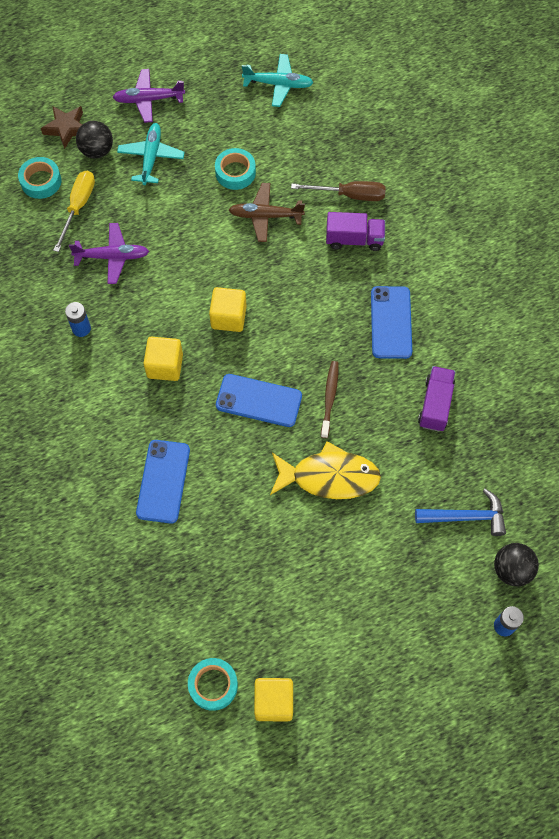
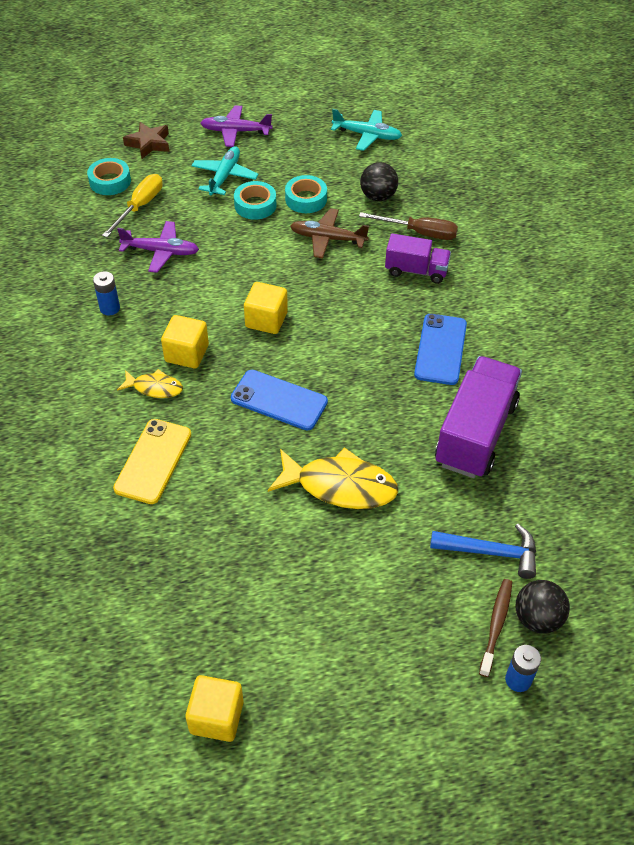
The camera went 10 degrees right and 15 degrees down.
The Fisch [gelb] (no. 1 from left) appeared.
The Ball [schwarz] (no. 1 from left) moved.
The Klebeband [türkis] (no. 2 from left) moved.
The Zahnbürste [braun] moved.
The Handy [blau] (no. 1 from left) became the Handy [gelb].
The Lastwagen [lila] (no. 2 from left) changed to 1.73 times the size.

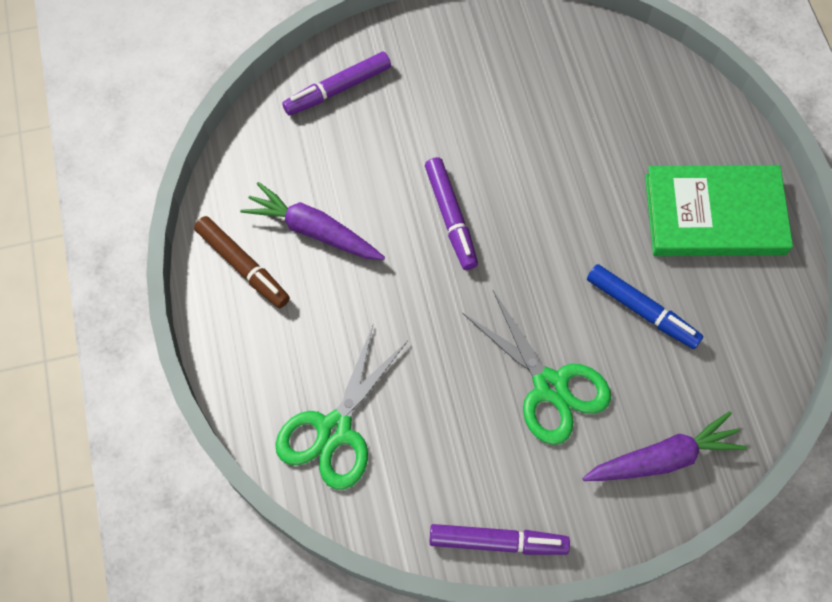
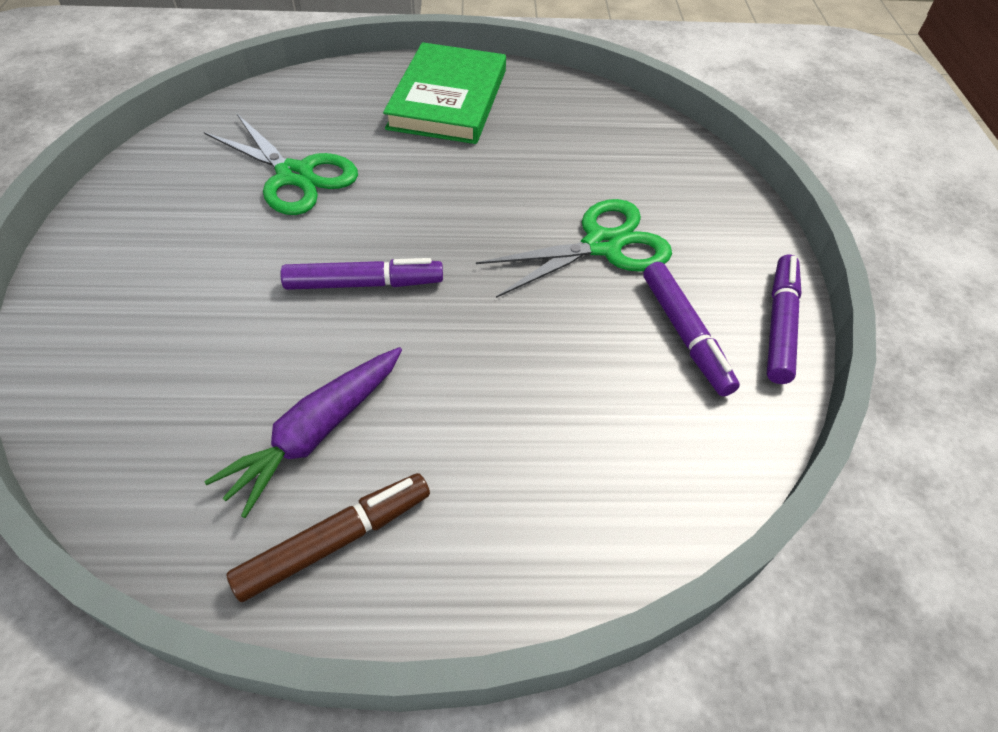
The camera went 80 degrees left and 15 degrees down.
The Karotte [lila] (no. 2 from left) disappeared.
The Filzstift [blau] disappeared.
The Schere [grün] (no. 1 from left) moved.
The Filzstift [lila] (no. 1 from left in the first image) moved.

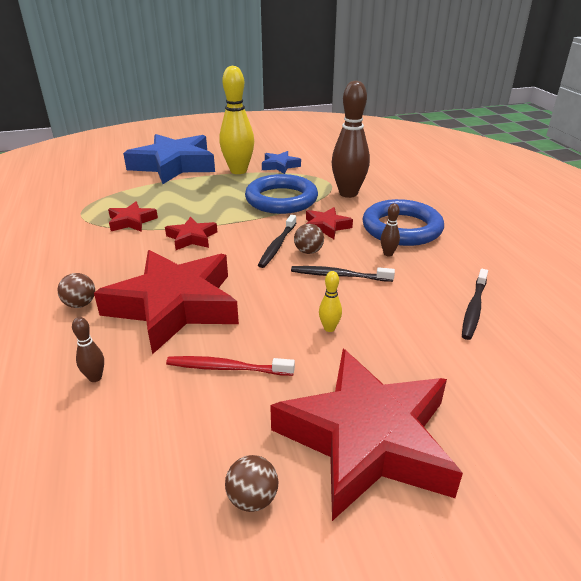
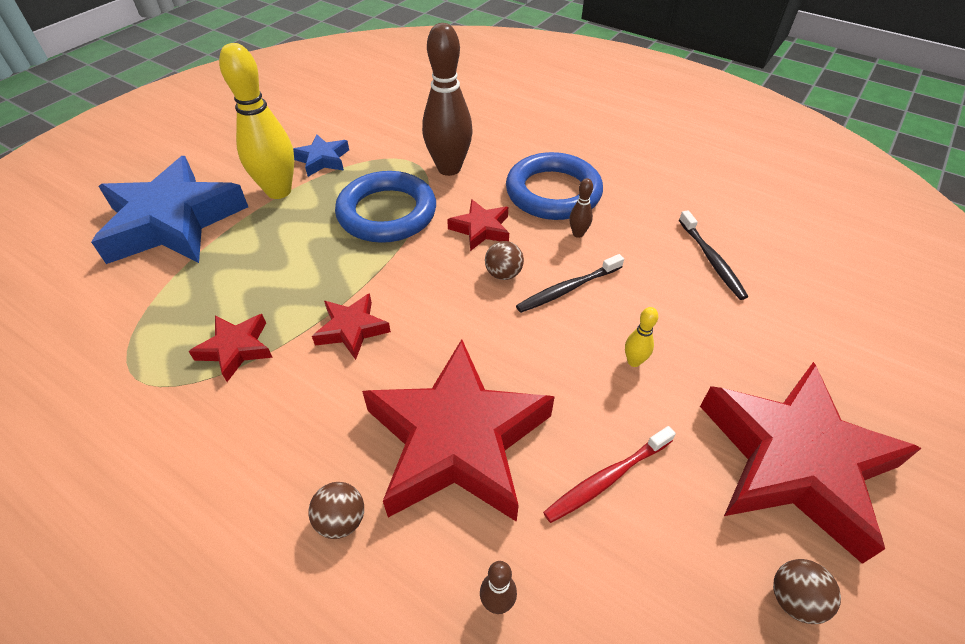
The camera went 40 degrees left and 15 degrees up.
The Zahnbürste [schwarz] (no. 1 from left) disappeared.

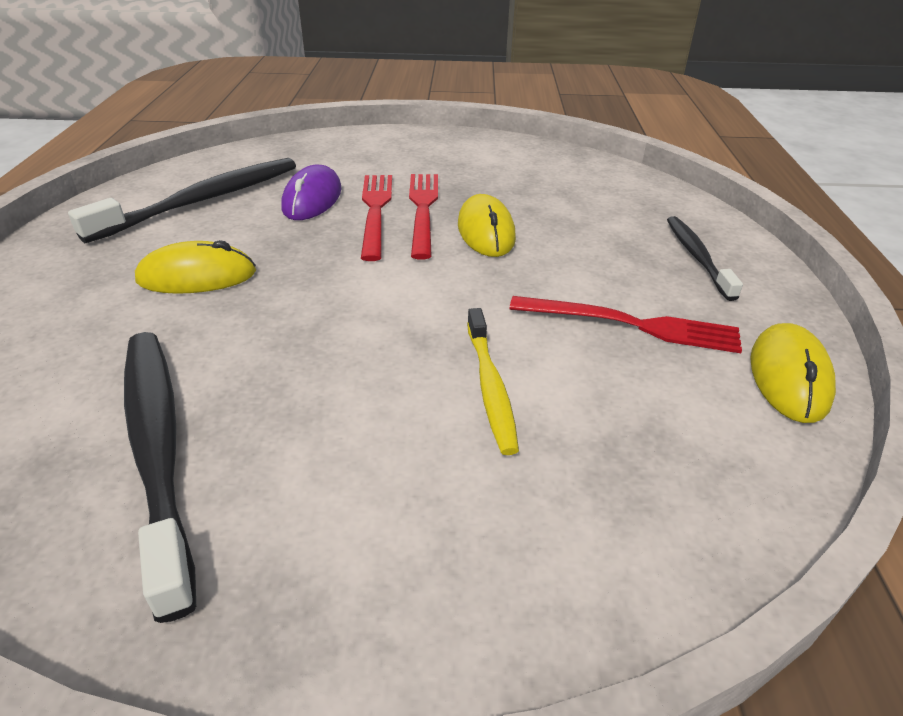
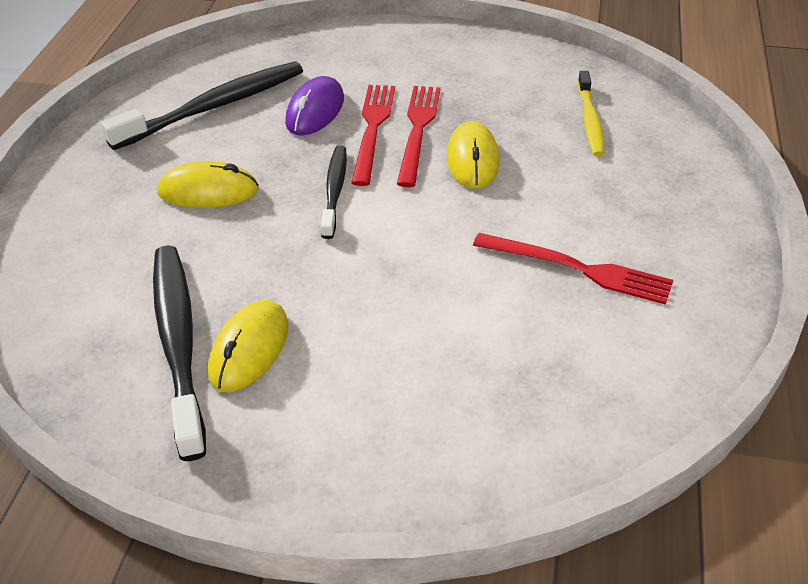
The camera went 10 degrees right and 5 degrees up.
The Zahnbürste [gelb] moved.
The Zahnbürste [schwarz] (no. 3 from left) moved.
The Computermaus [gelb] (no. 3 from left in the first image) moved.

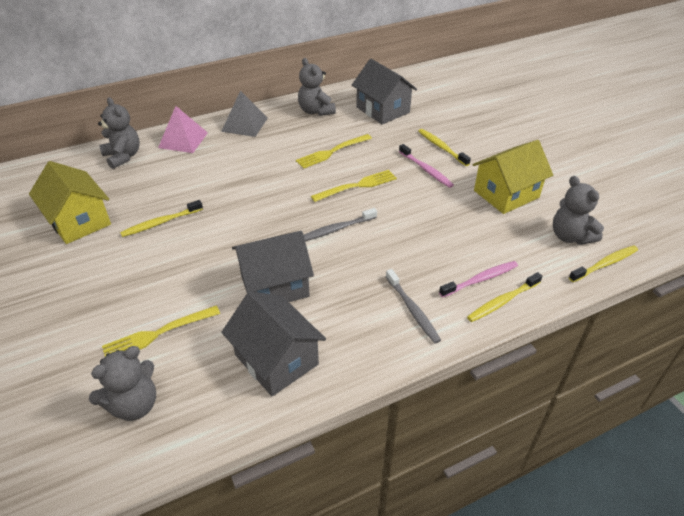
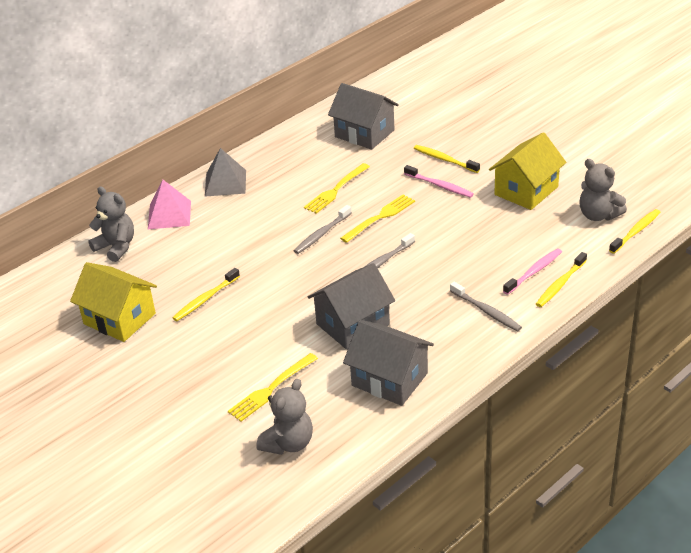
The camera went 15 degrees left and 5 degrees down.
The Teddybär [grau] (no. 3 from left) disappeared.
The Zahnbürste [grau] (no. 1 from left) appeared.

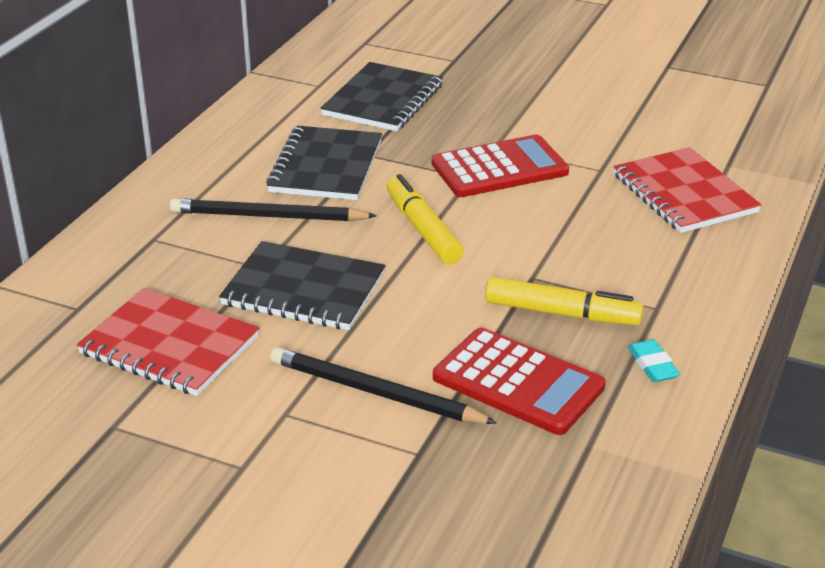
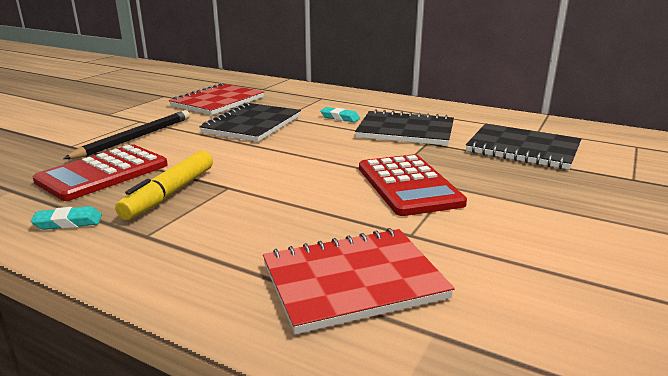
The camera went 95 degrees right and 10 degrees down.
The Filzstift [gelb] (no. 1 from left) disappeared.
The Bleistift [schwarz] (no. 1 from left) was replaced by the Radiergummi [türkis] (no. 2 from left).

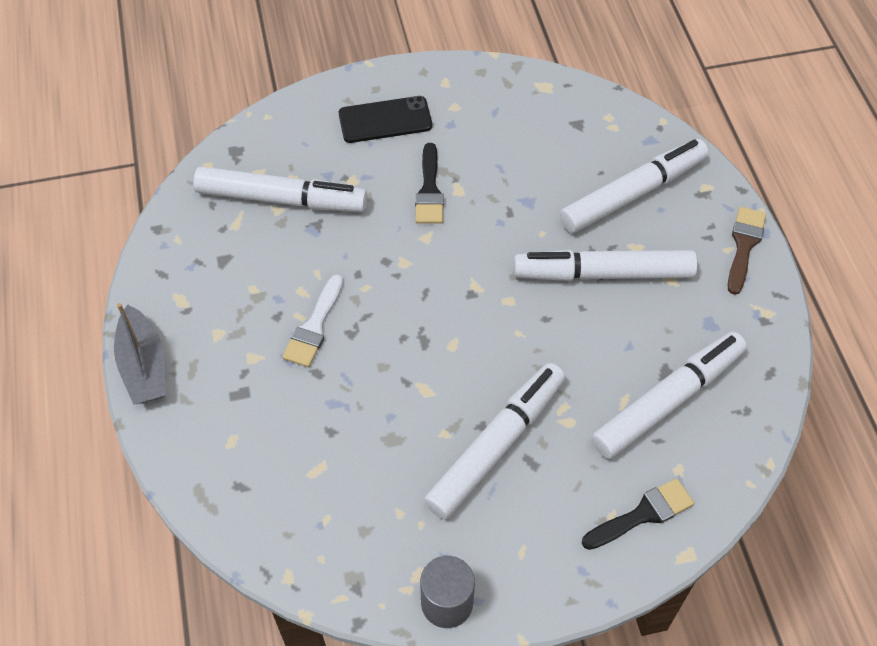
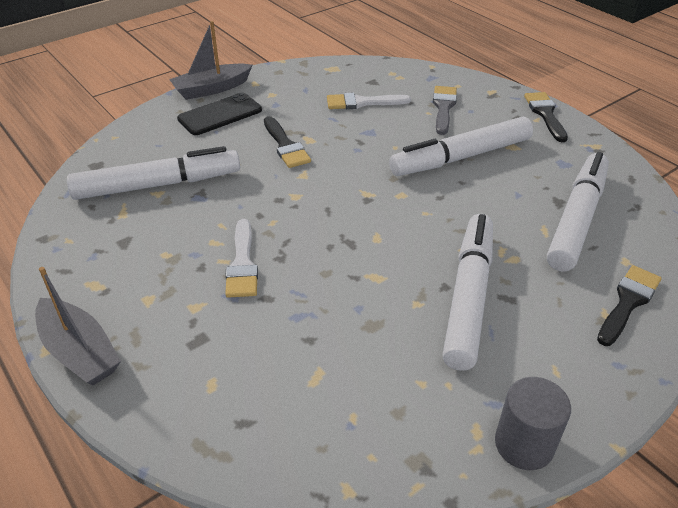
The camera went 25 degrees left and 15 degrees down.
The Boot [grau] (no. 2 from left) appeared.
The Pinsel [weiß] (no. 2 from left) appeared.
The Filzstift [weiß] (no. 4 from left) was replaced by the Pinsel [grau].
The Pinsel [braun] became the Pinsel [schwarz] (no. 2 from left).

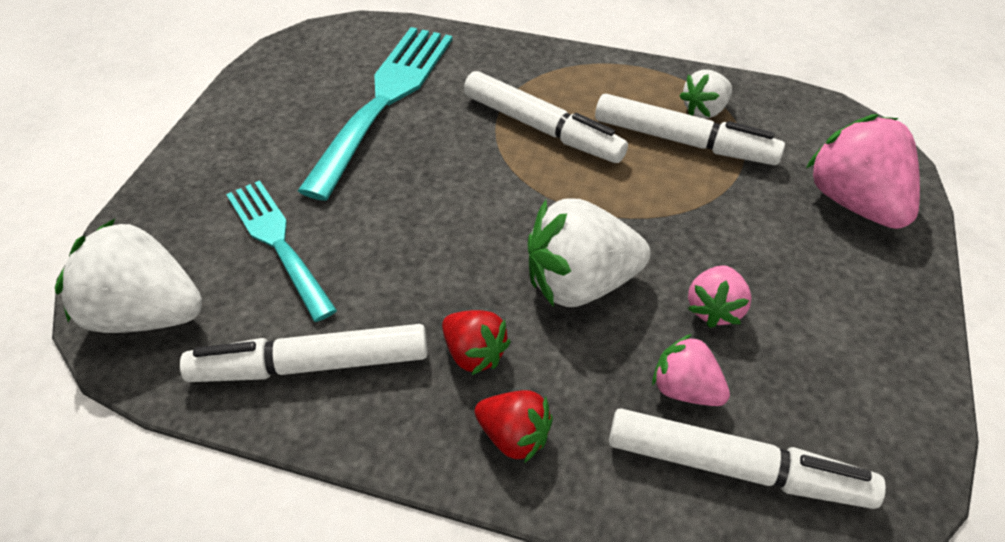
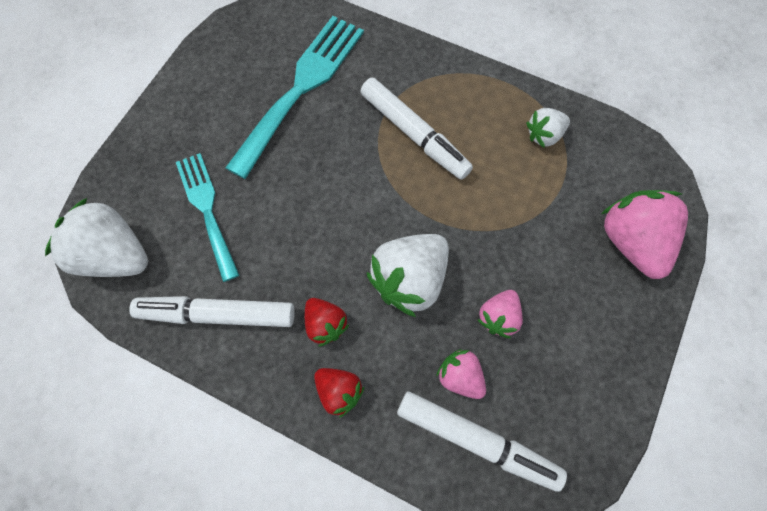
The camera went 10 degrees right and 20 degrees up.
The Filzstift [weiß] (no. 3 from left) disappeared.
The Erdbeere [weiß] (no. 2 from left) turned 45 degrees counterclockwise.

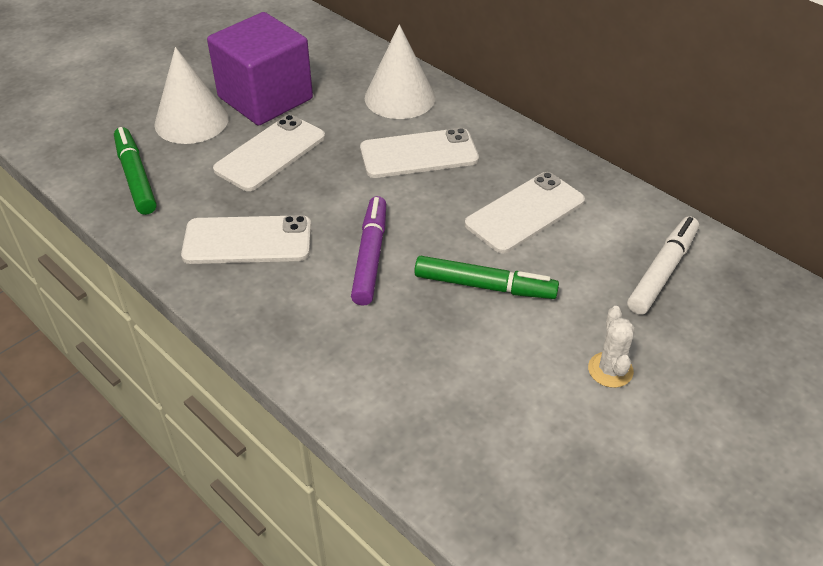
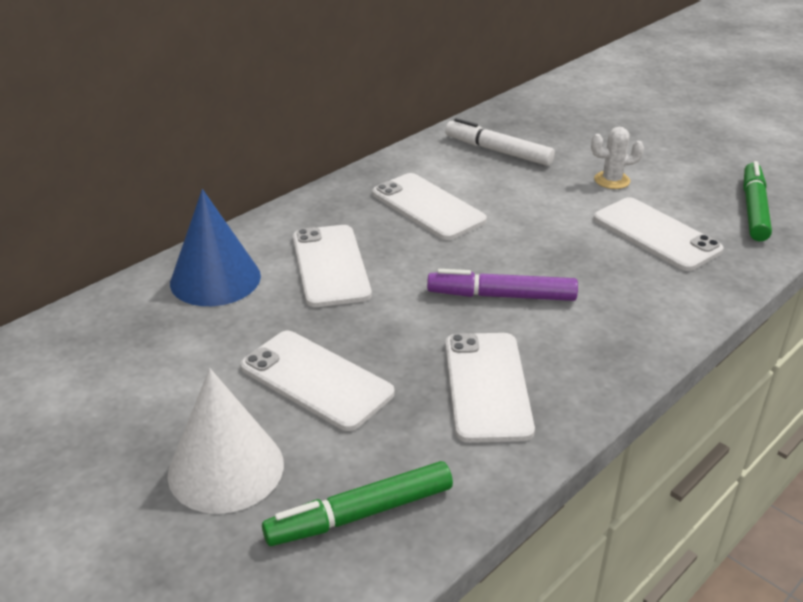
The camera went 90 degrees left and 10 degrees down.
The Kubus [lila] disappeared.
The Handy [weiß] (no. 5 from left) appeared.
The Filzstift [grün] (no. 2 from left) moved.
The Kegel [weiß] (no. 2 from left) became the Kegel [blau].

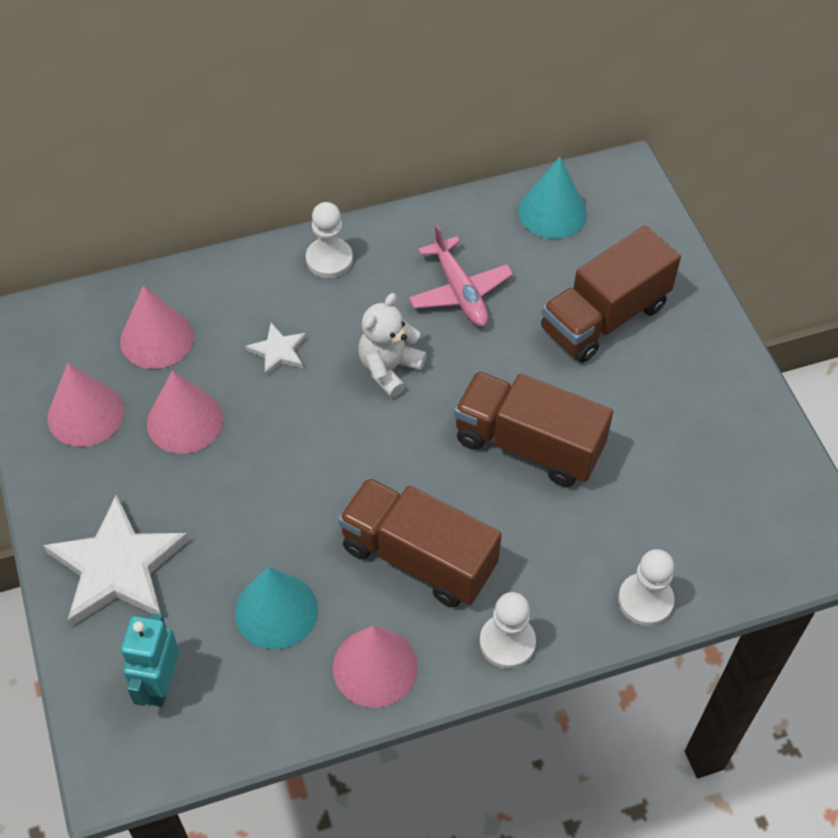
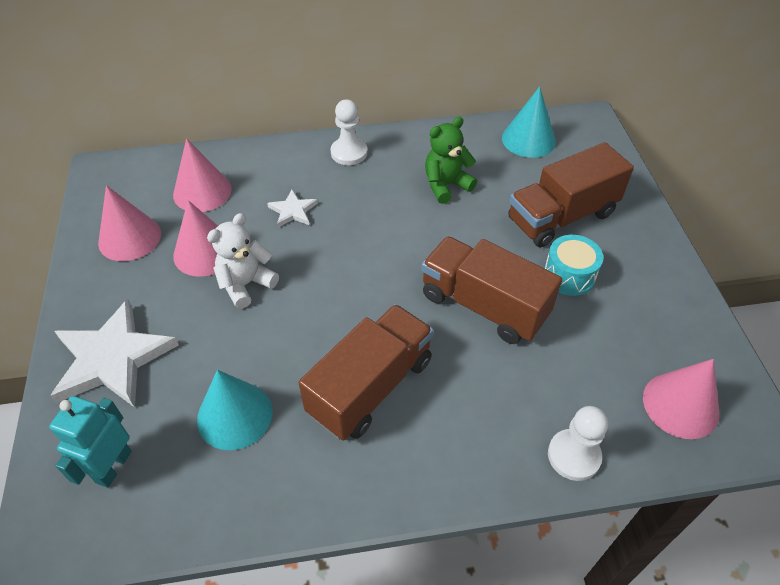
The camera went 10 degrees right and 5 degrees down.
The Bauer [weiß] (no. 2 from left) disappeared.
The Trommel [türkis] appeared.
The Kegel [rosa] (no. 4 from left) moved.
The Teddybär [weiß] moved.
The Flugzeug [rosa] was replaced by the Teddybär [grün].
The Lastwagen [braun] (no. 1 from left) turned 90 degrees clockwise.

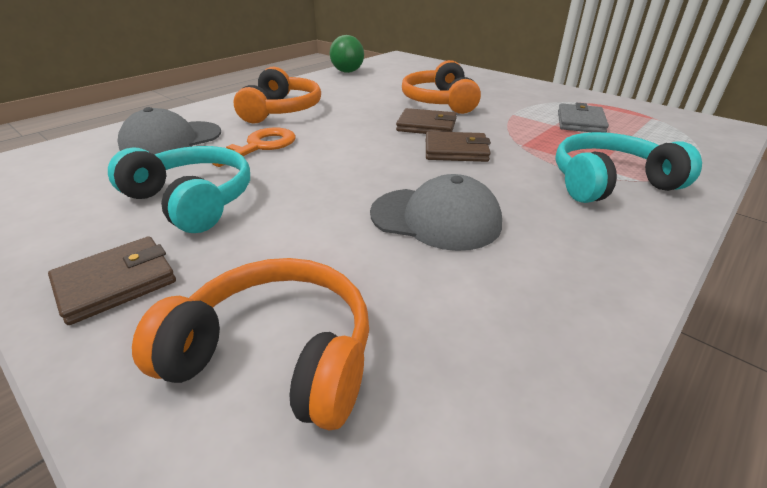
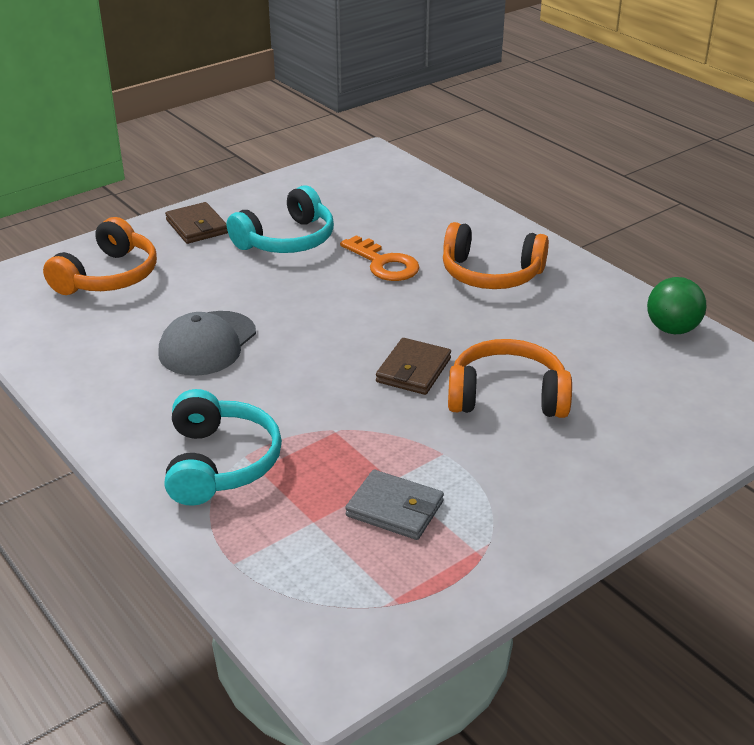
The camera went 100 degrees right and 0 degrees up.
The Kappe [grau] (no. 1 from left) disappeared.
The Geldbörse [braun] (no. 3 from left) disappeared.

